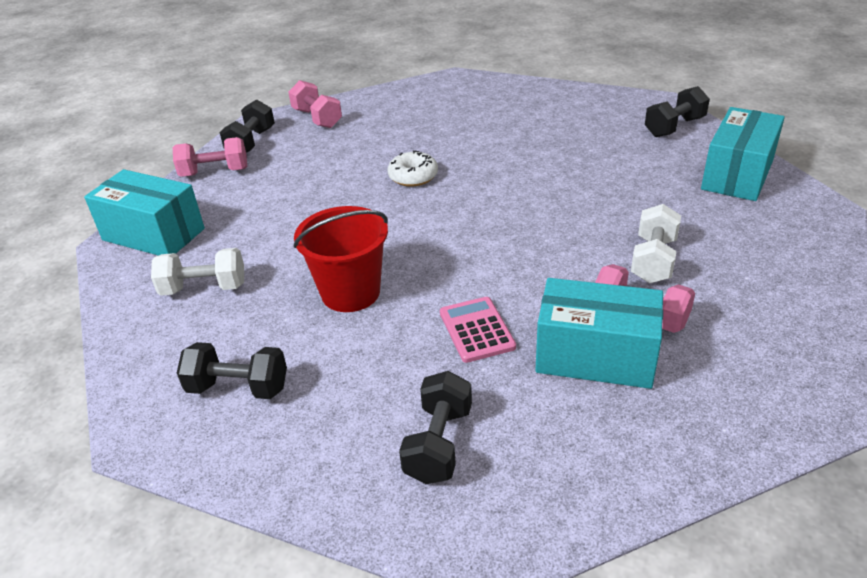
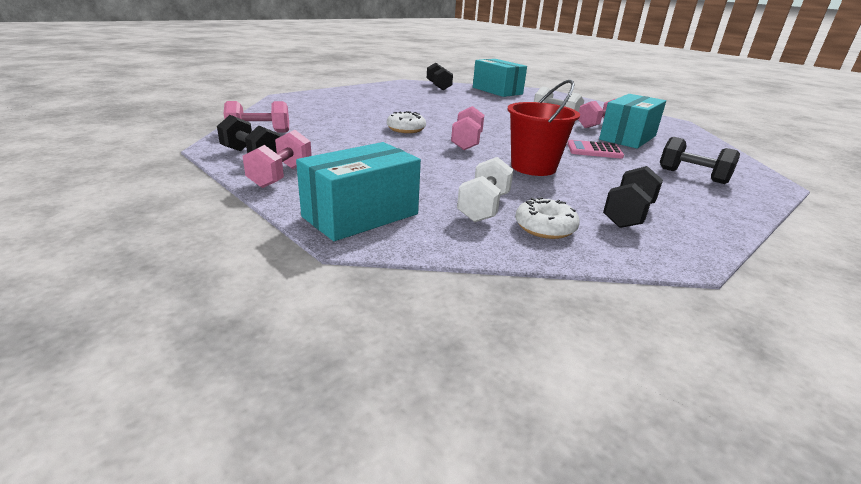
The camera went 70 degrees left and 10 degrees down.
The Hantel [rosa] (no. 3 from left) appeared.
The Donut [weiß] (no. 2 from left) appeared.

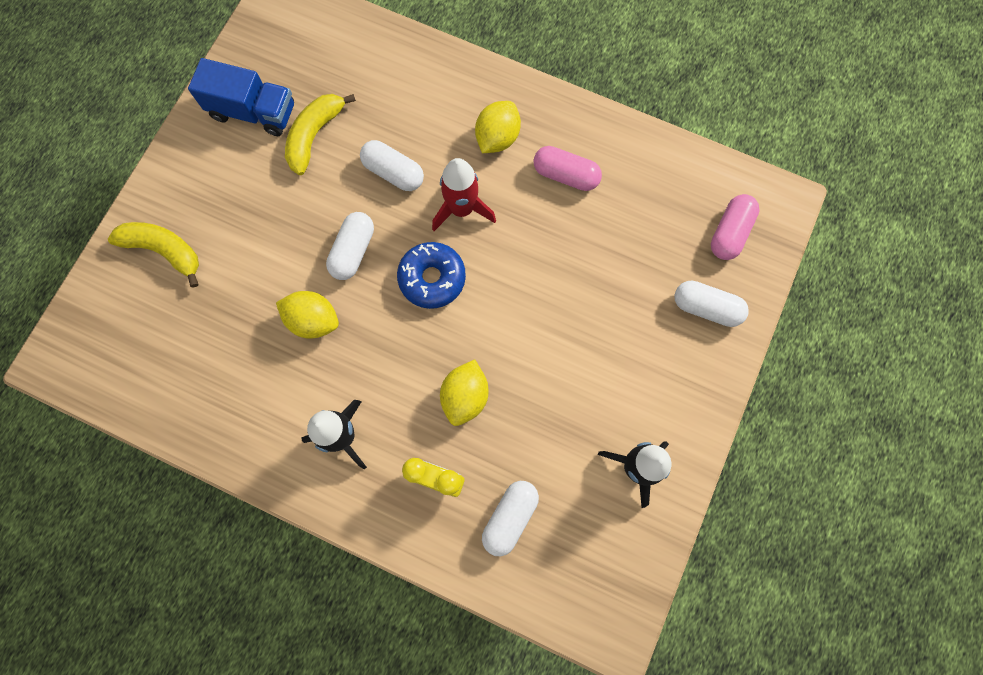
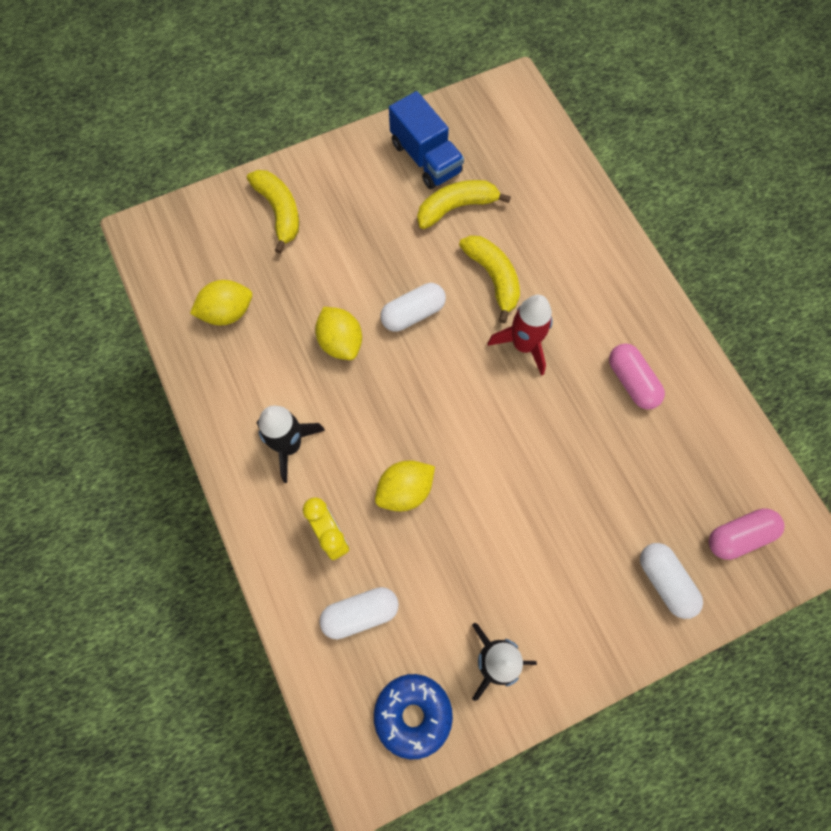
The camera went 40 degrees right and 5 degrees down.
The Donut [blau] moved.
The Zitrone [gelb] (no. 3 from left in the first image) moved.
The Kapsel [weiß] (no. 2 from left) was replaced by the Banane [gelb] (no. 3 from left).

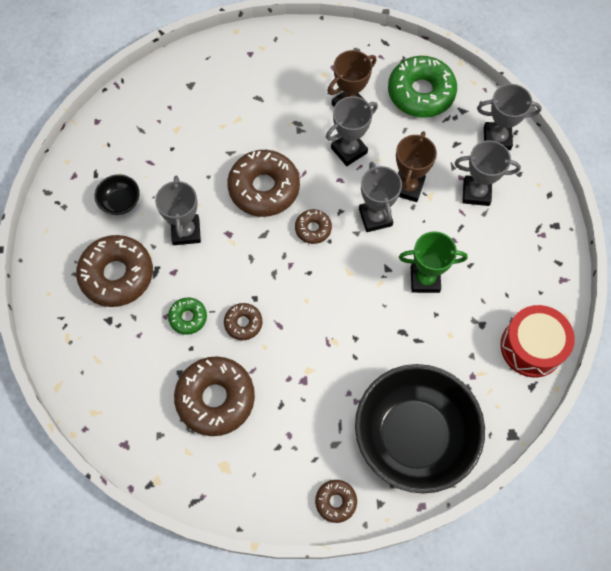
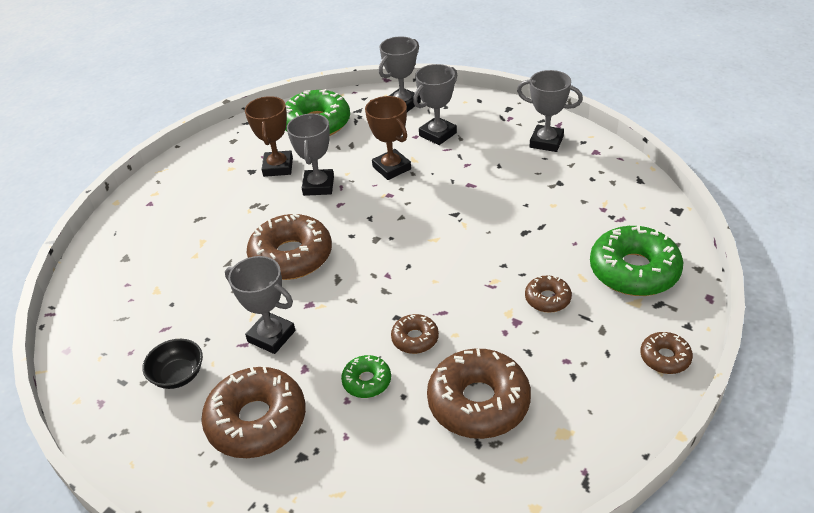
The camera went 50 degrees left and 25 degrees down.
The Pokal [grün] disappeared.
The Trommel [rot] disappeared.
The Donut [braun] (no. 5 from left) moved.
The Pokal [grau] (no. 3 from left in the first image) moved.
The Schüssel [schwarz] (no. 2 from left) was replaced by the Donut [grün] (no. 3 from left).

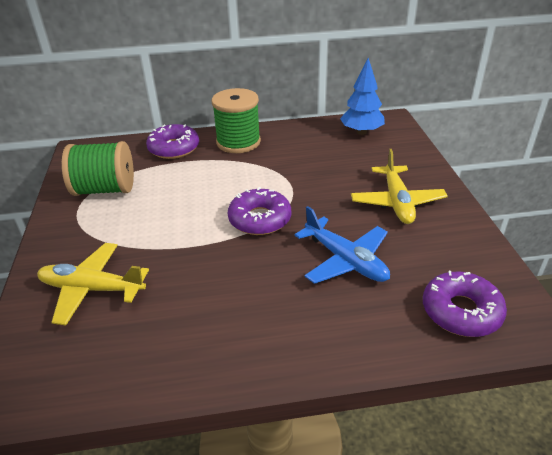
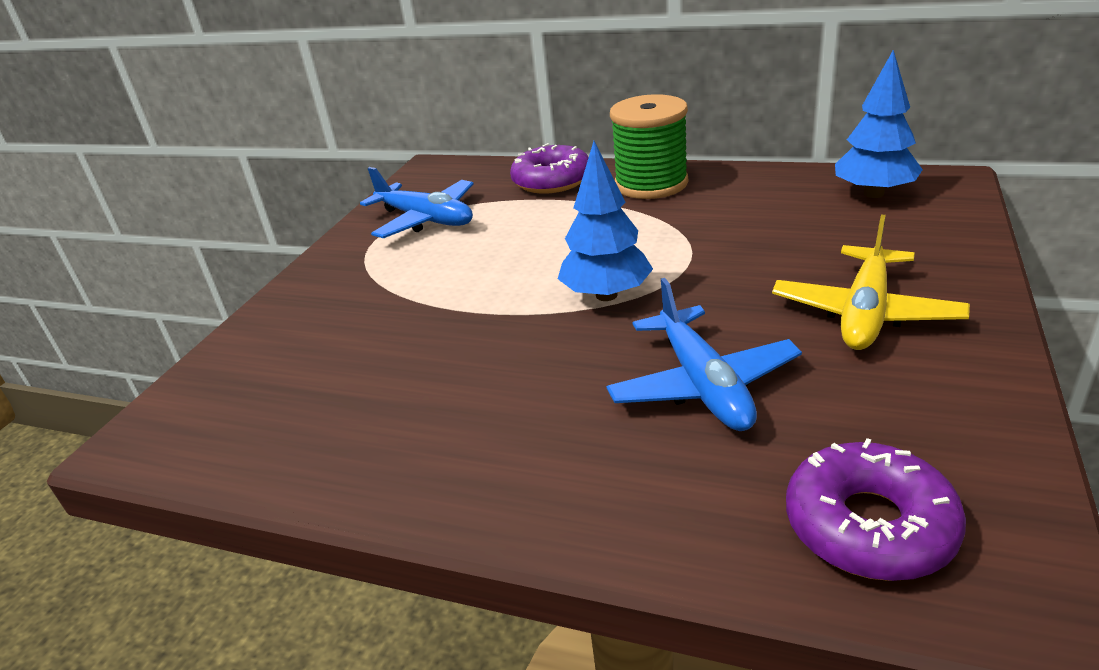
The camera went 30 degrees right and 5 degrees down.
The Flugzeug [gelb] (no. 1 from left) disappeared.
The Garnrolle [grün] (no. 1 from left) was replaced by the Flugzeug [blau] (no. 1 from left).
The Donut [lila] (no. 2 from left) was replaced by the Baum [blau] (no. 1 from left).

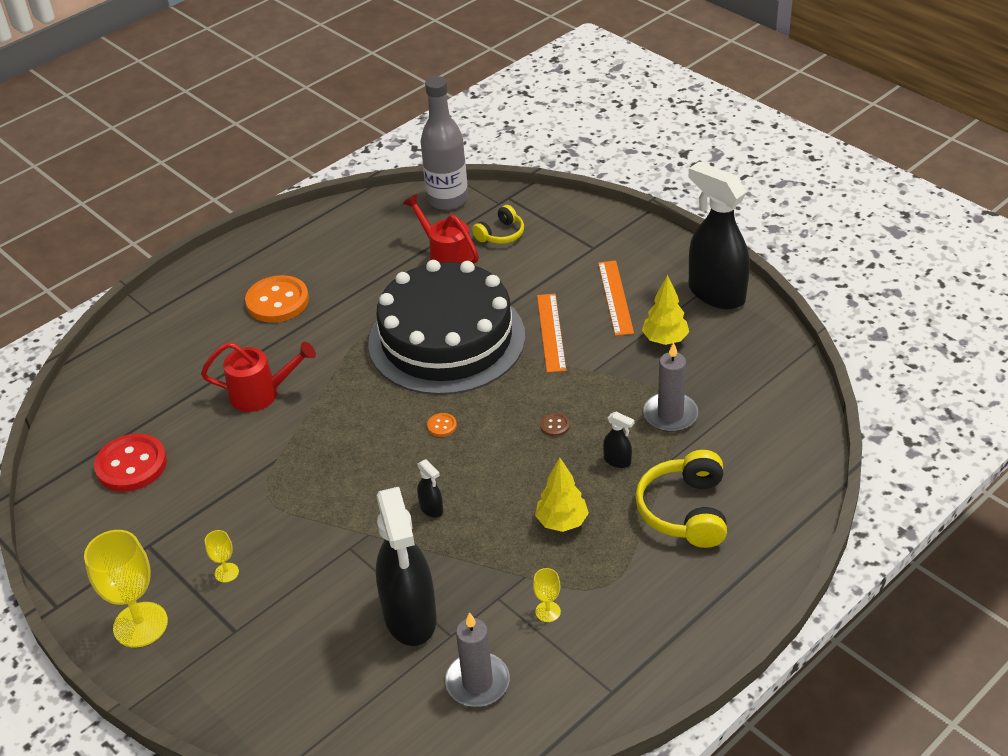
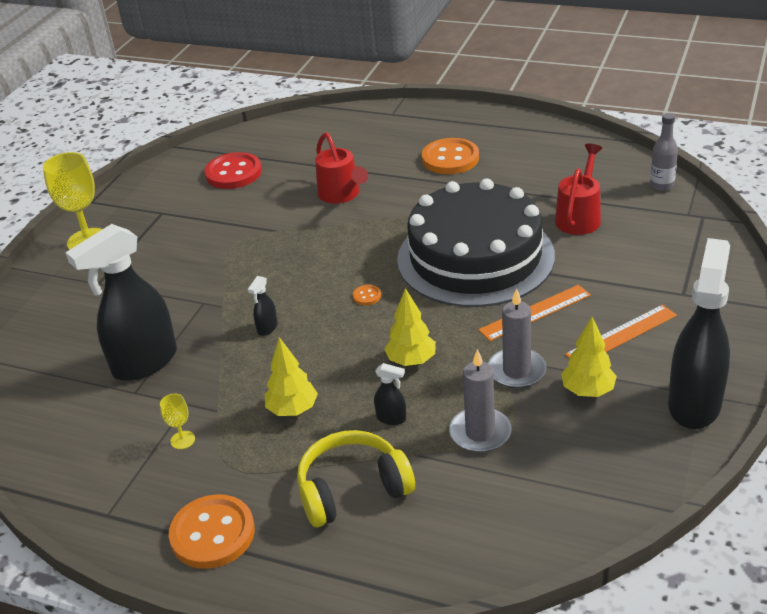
The camera went 65 degrees right and 5 degrees down.
The Kelch [gelb] (no. 2 from left) disappeared.
The Kopfhörer [gelb] (no. 1 from left) disappeared.
The Knopf [orange] (no. 1 from left) appeared.
The Kerze [grau] (no. 1 from left in the first image) moved.
The Knopf [braun] was replaced by the Baum [gelb] (no. 2 from left).
The Sprühflasche [schwarz] (no. 3 from left) turned 75 degrees counterclockwise.
The Flasche [grau] changed to 0.55 times the size.

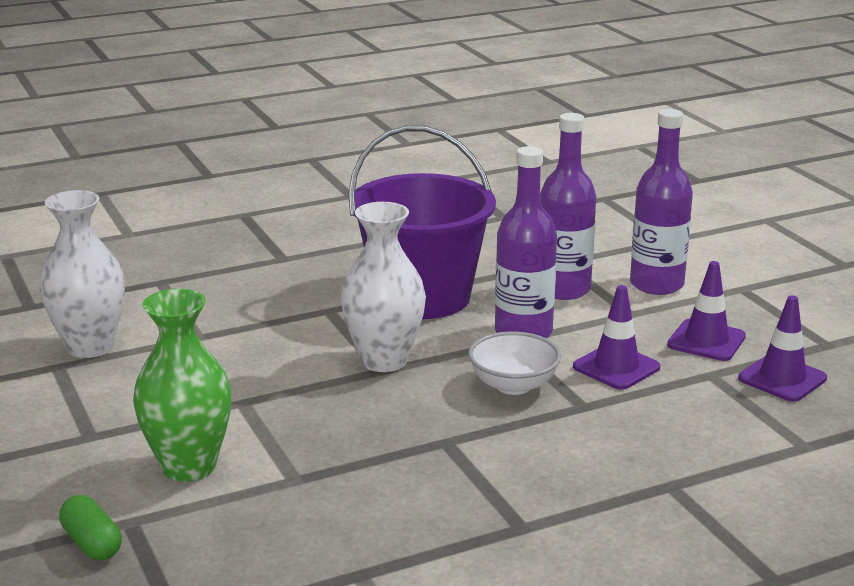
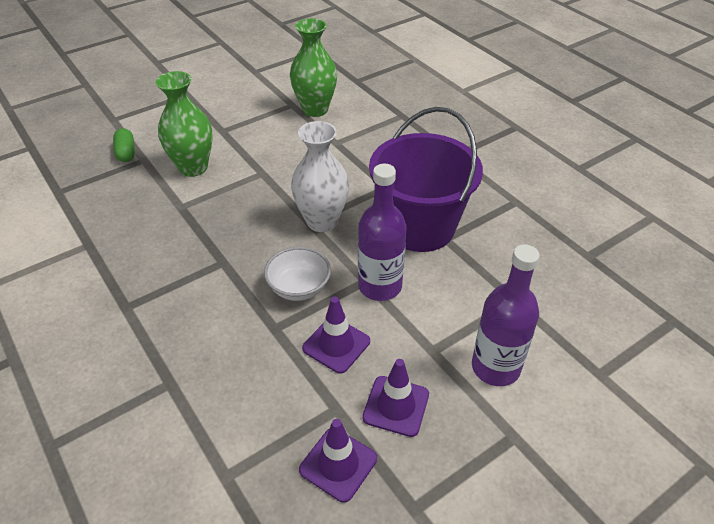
The camera went 80 degrees right and 20 degrees up.
The Flasche [lila] (no. 2 from left) disappeared.
The Vase [weiß] (no. 1 from left) became the Vase [grün] (no. 2 from left).
The Kapsel [grün] turned 60 degrees counterclockwise.

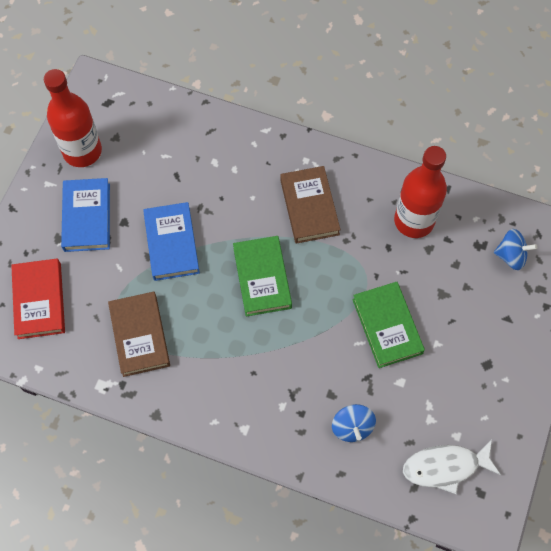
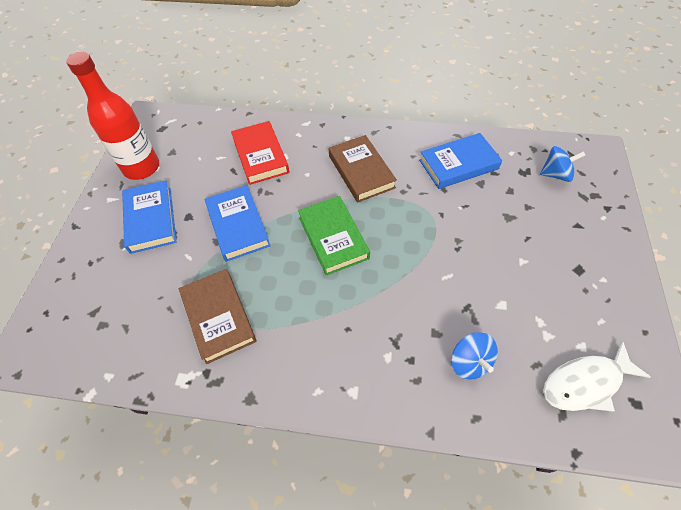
The camera went 10 degrees left and 10 degrees down.
The Buch [grün] (no. 2 from left) disappeared.
The Buch [rot] moved.
The Flasche [rot] (no. 2 from left) was replaced by the Buch [blau] (no. 3 from left).

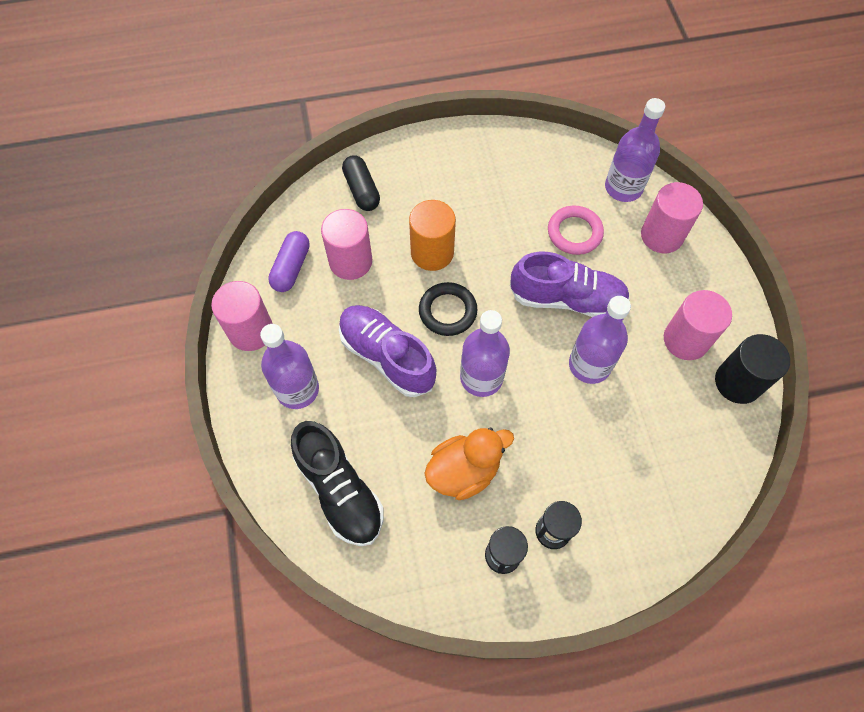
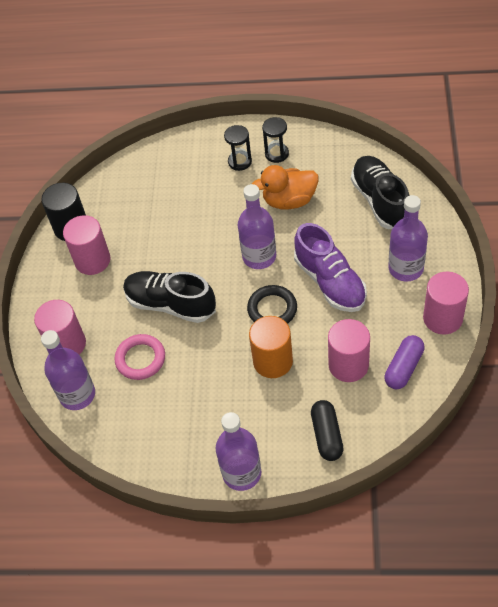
The camera went 160 degrees left and 10 degrees down.
The Flasche [lila] (no. 3 from left in the first image) moved.
The Schuh [lila] (no. 2 from left) became the Schuh [schwarz] (no. 1 from left).

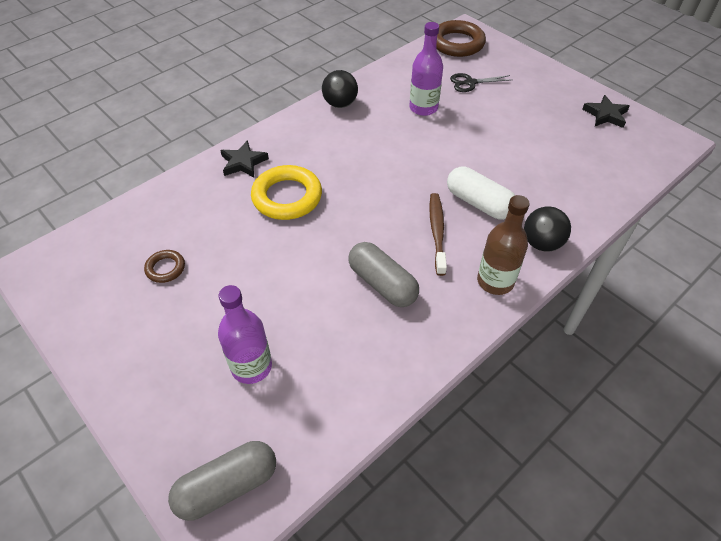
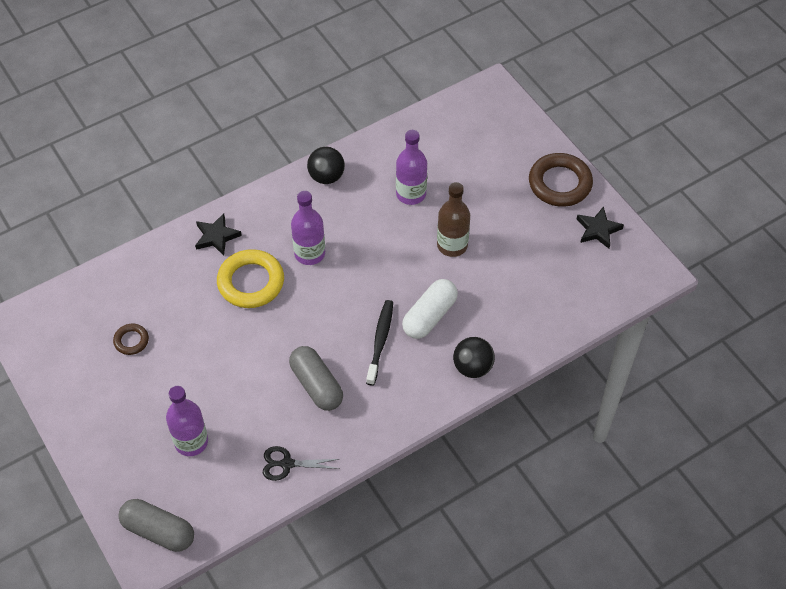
The camera went 10 degrees right and 5 degrees up.
The Flasche [lila] (no. 2 from left) appeared.
The Ring [braun] (no. 2 from left) moved.
The Schere [schwarz] moved.
The Flasche [braun] moved.
The Zahnbürste [braun] became the Zahnbürste [schwarz].
The Kapsel [grau] (no. 1 from left) turned 45 degrees clockwise.
The Kapsel [weiß] turned 75 degrees clockwise.

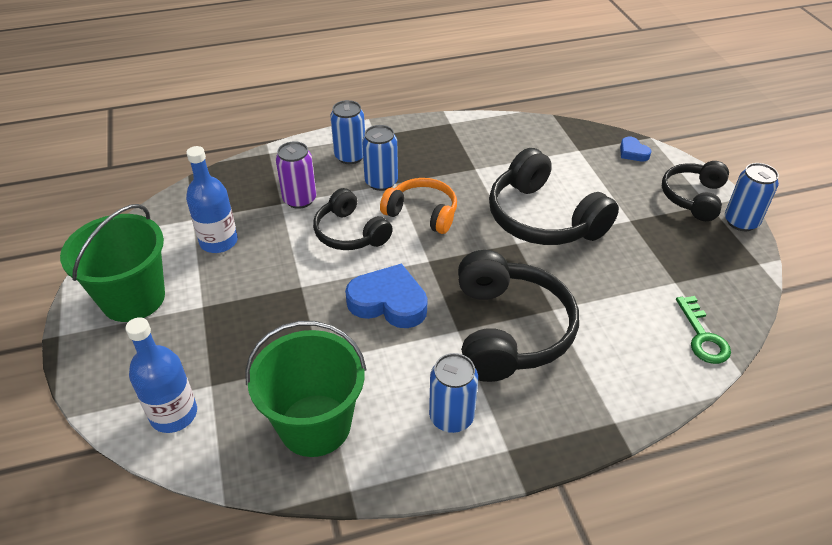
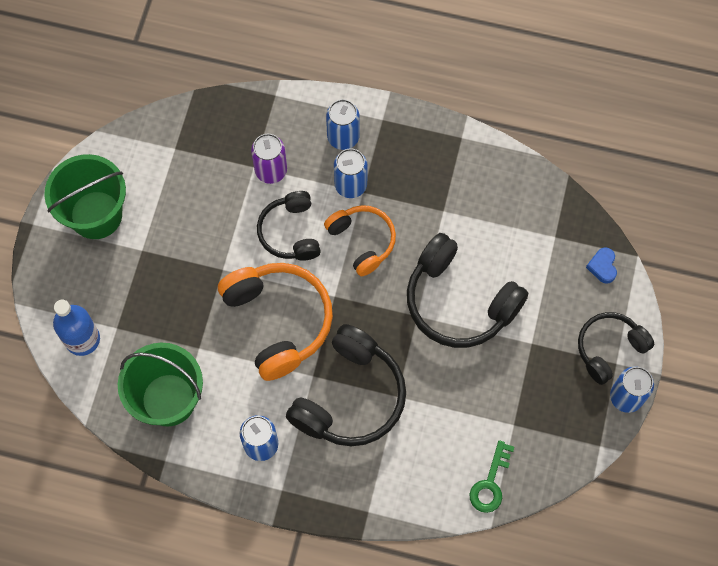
The camera went 30 degrees right and 25 degrees up.
The Flasche [blau] (no. 2 from left) disappeared.
The Herz [blau] (no. 1 from left) was replaced by the Kopfhörer [orange] (no. 1 from left).
The Kopfhörer [schwarz] (no. 3 from left) turned 45 degrees counterclockwise.

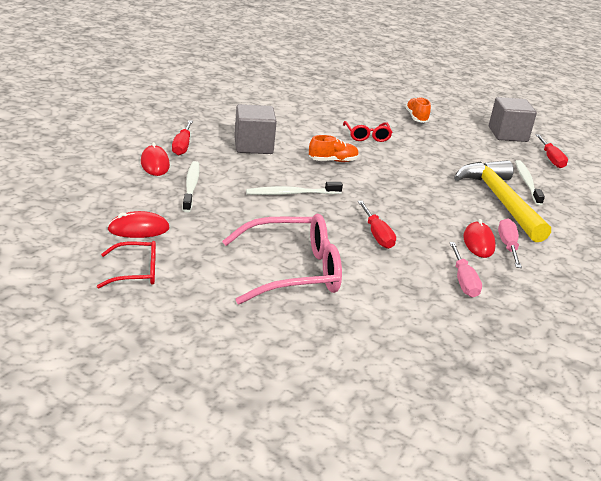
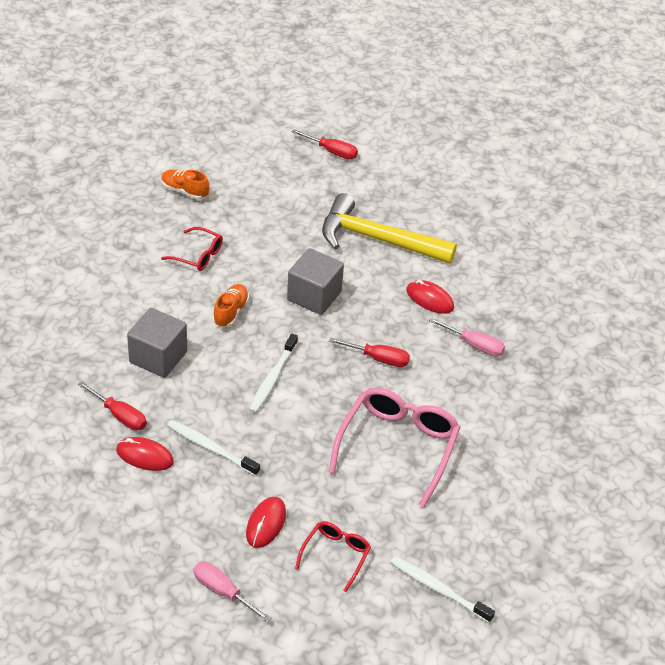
The camera went 55 degrees left and 15 degrees up.
The Kubus [grau] (no. 2 from left) moved.
The Schraubenzieher [rosa] (no. 2 from left in the first image) moved.
The Zahnbürste [weiß] (no. 3 from left) moved.

